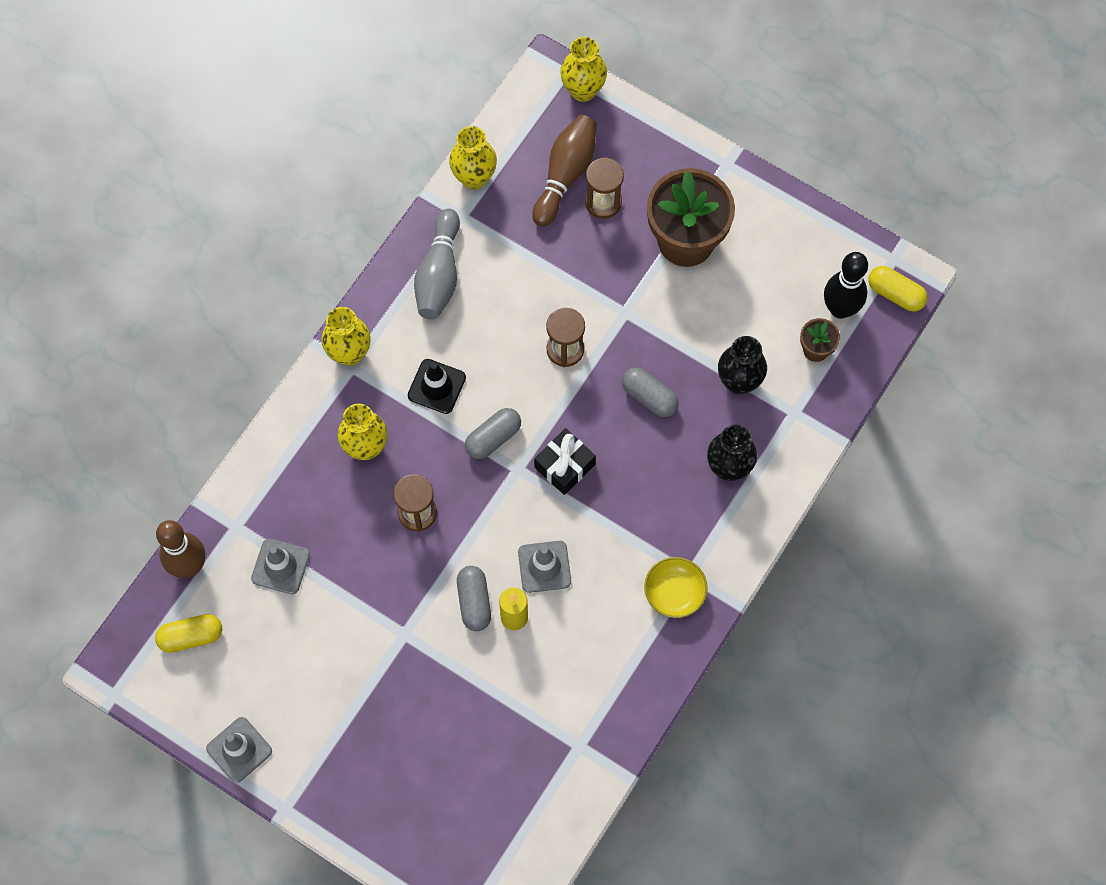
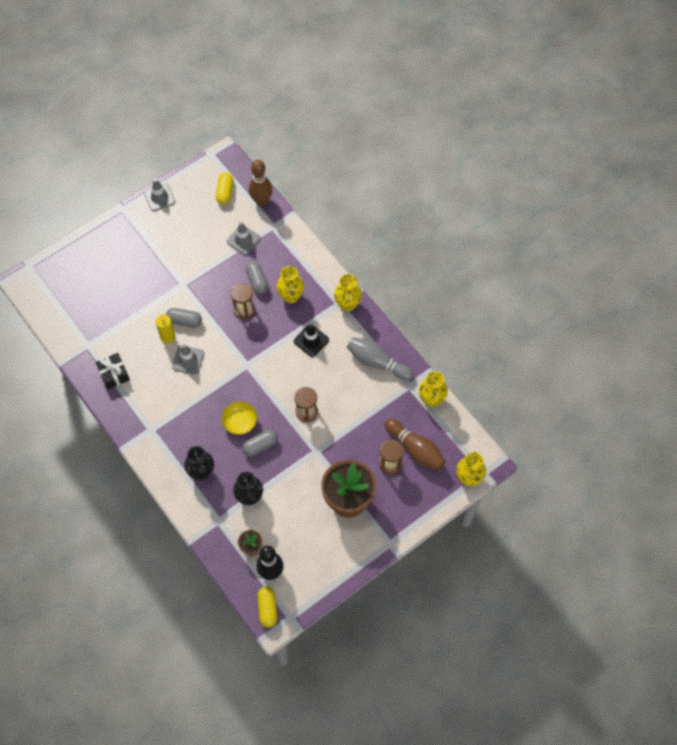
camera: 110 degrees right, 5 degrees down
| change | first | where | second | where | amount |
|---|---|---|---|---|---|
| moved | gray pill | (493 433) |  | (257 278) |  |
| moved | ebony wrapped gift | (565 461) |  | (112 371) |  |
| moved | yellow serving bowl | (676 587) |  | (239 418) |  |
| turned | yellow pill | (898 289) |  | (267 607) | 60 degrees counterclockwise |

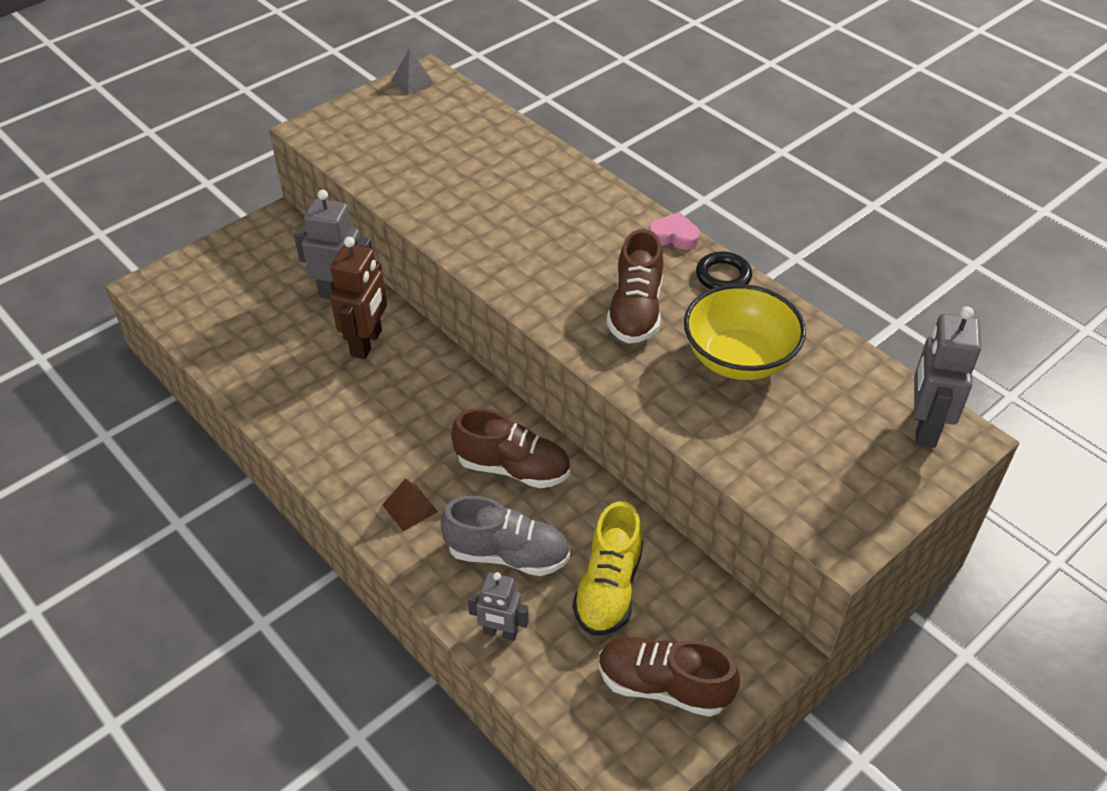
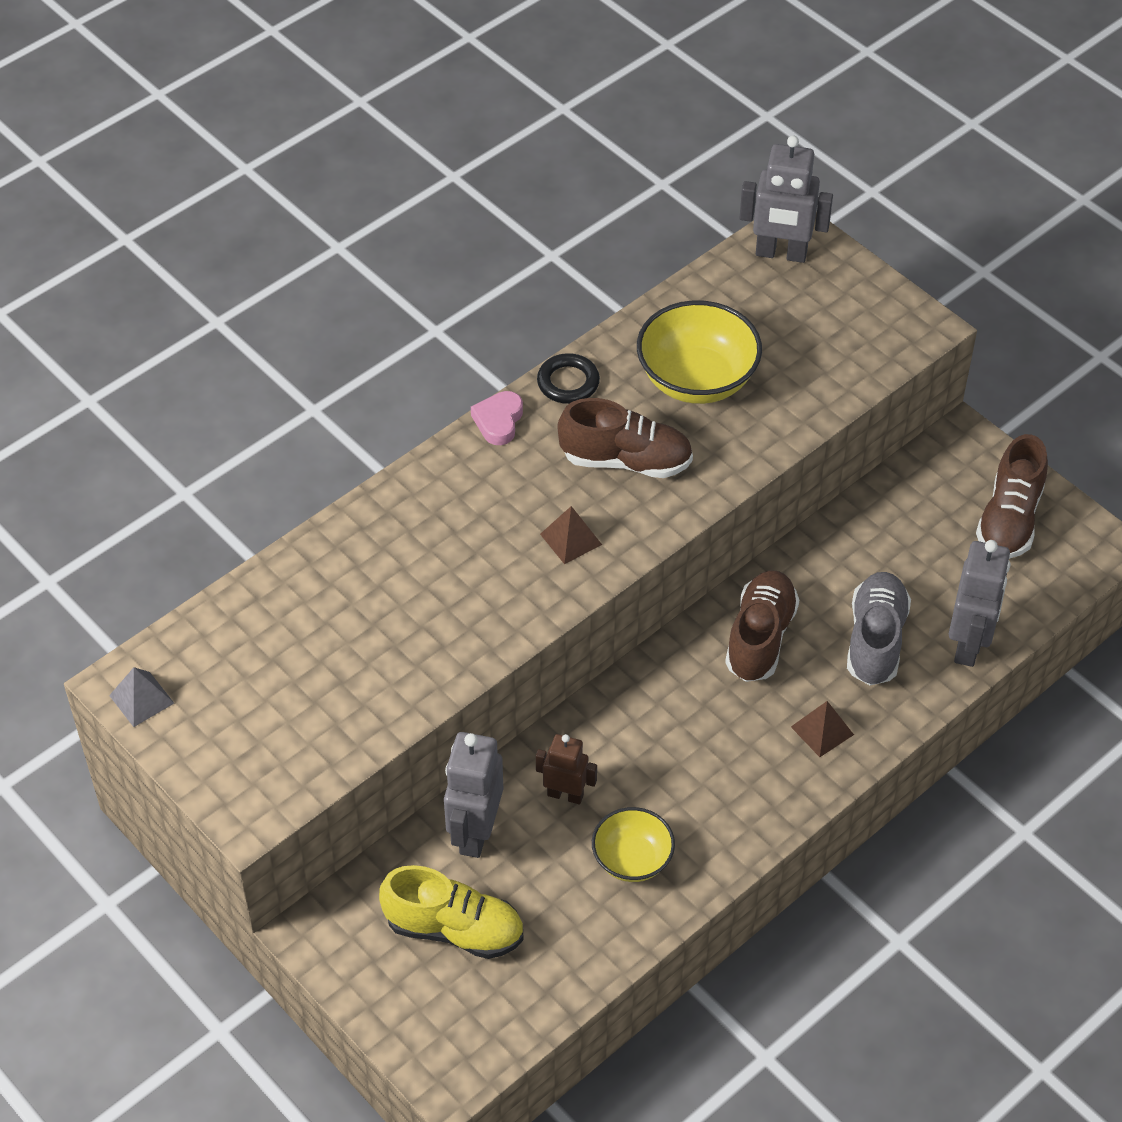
camera: 90 degrees left, 5 degrees up
| change | first | where | second | where | amount |
|---|---|---|---|---|---|
| added |  |  | dark brown pyramid shape | (571 535) |  |
| added |  |  | yellow serving bowl | (633 844) |  |
| moved | yellow shoe | (608 568) |  | (451 912) |  |
| resized | dark brown robot figure | (358 298) |  | (566 769) | x0.62 |
| resized | gray robot figure | (498 606) |  | (979 603) | x1.61 |

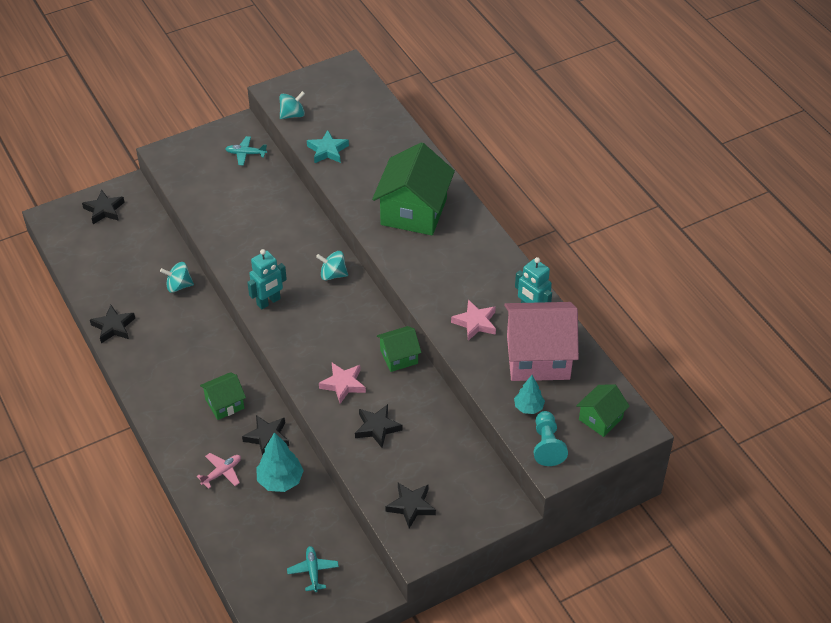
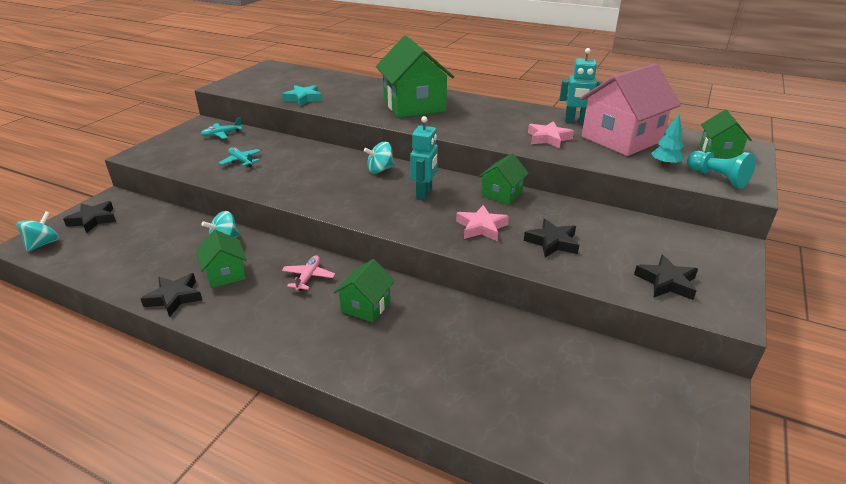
camera: 35 degrees left, 15 degrees down
| change | first | where | second | where | amount |
|---|---|---|---|---|---|
| removed | ebony star | (265 435) |  |  |  |
| removed | teal fir tree | (280 462) |  |  |  |
| added |  |  | leaf-green toy house | (221 259) |  |
| moved | rose-pink toy plane | (219 471) |  | (308 273) |  |
| moved | teal robot figure | (267 279) |  | (424 157) |  |
| moved | teal whirligig | (292 105) |  | (38 231) |  |
| moved | teal toy plane | (313 569) |  | (240 157) |  |

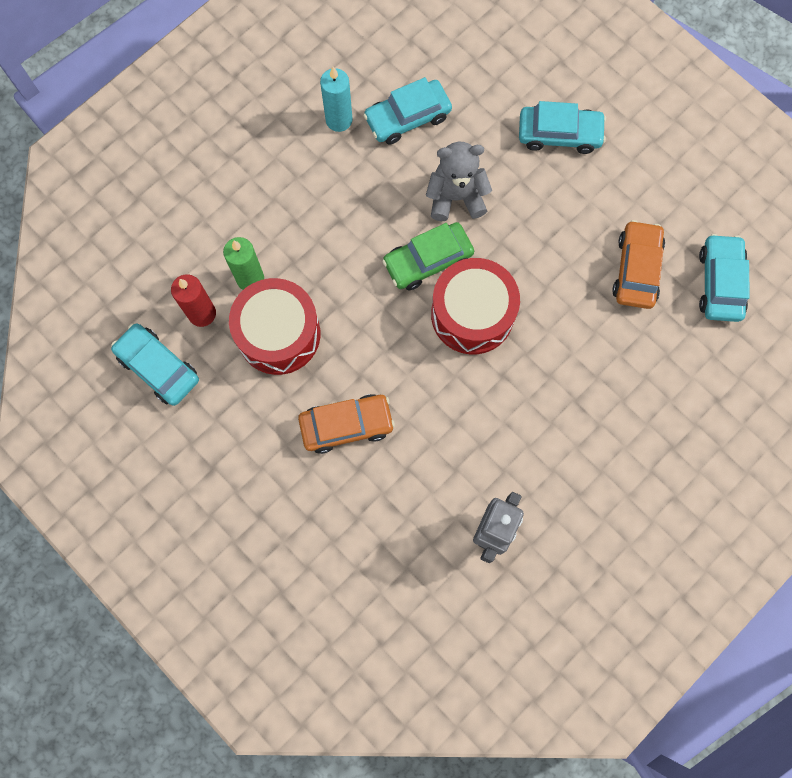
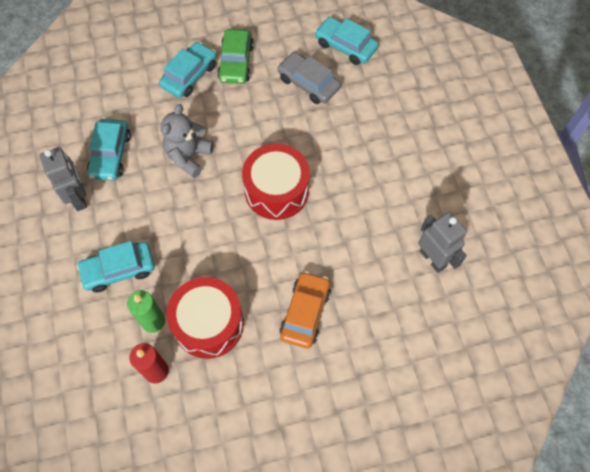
camera: 60 degrees left, 10 degrees down
| change | first | where | second | where | amount |
|---|---|---|---|---|---|
| moved | teal automobile | (155 364) |  | (116 266) |  |
| moved | leaf-green automobile | (428 256) |  | (235 56) |  |
| replaced | teal candle | (336 99) | gray robot figure | (63 179) |  |
| recoloured | bright orange automobile | (638 264) | gray automobile | (309 78) |  |

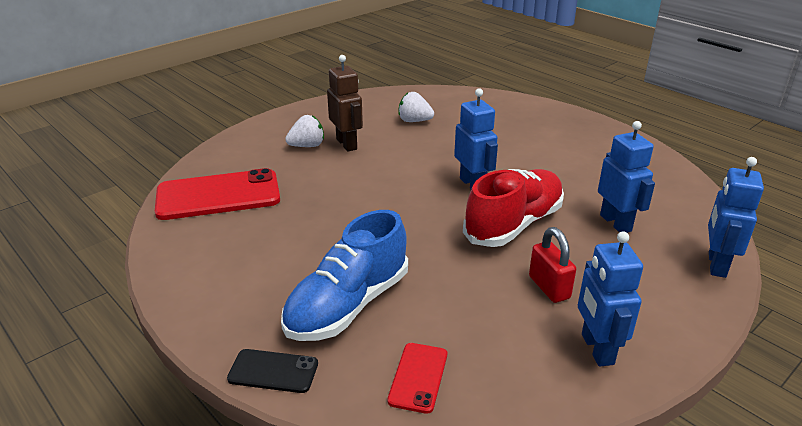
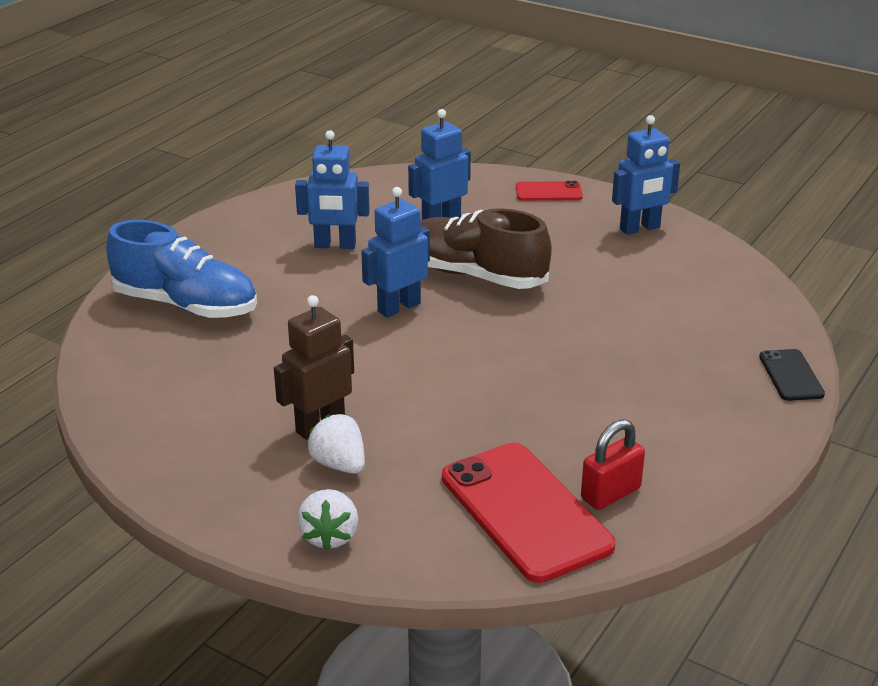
camera: 105 degrees left, 0 degrees up
| change | first | where | second | where | amount |
|---|---|---|---|---|---|
| moved | royal blue shoe | (344 275) |  | (181 269) |  |
| moved | crimson smartphone | (417 378) |  | (549 191) |  |
| moved | white strawberry | (416 107) |  | (327 520) |  |
| moved | crimson lock | (552 265) |  | (613 464) |  |
| moved | royal blue robot figure | (736 217) |  | (332 189) |  |
| recoloured | crimson shoe | (513 208) | dark brown shoe | (486 248) |  |

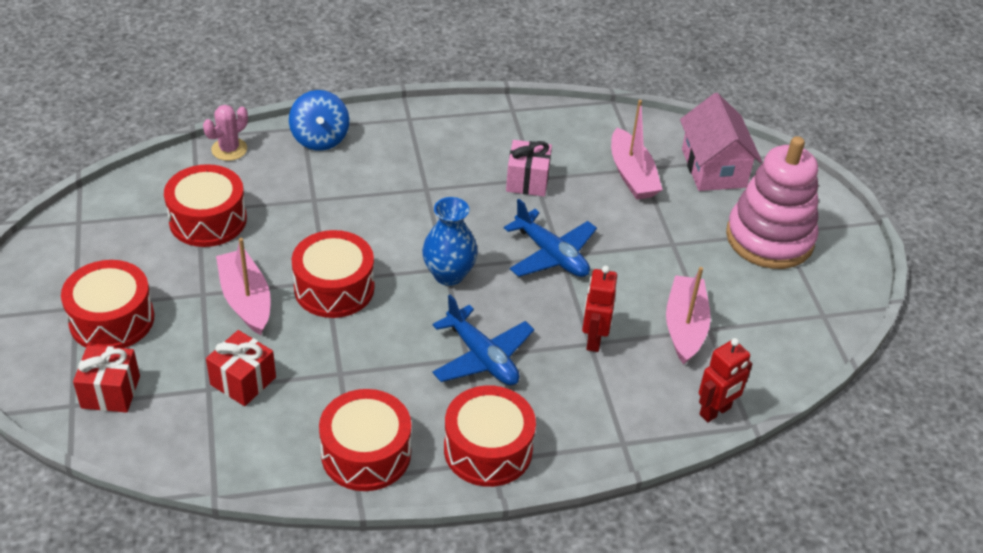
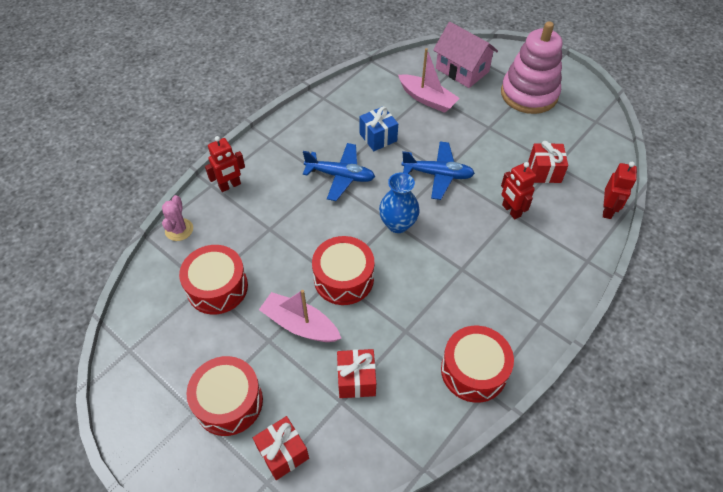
camera: 35 degrees left, 10 degrees up
| change | first | where | second | where | amount |
|---|---|---|---|---|---|
| removed | crimson toy drum | (490 436) |  |  |  |
| moved | royal blue toy plane | (483 340) |  | (339 172) |  |
| replaced | royal blue whirligig | (319 120) | crimson robot figure | (225 164) |  |
| replaced | rose-pink sailboat | (688 316) | crimson wrapped gift | (548 162) |  |
| recoloured | rose-pink wrapped gift | (529 168) | royal blue wrapped gift | (379 128) |  |

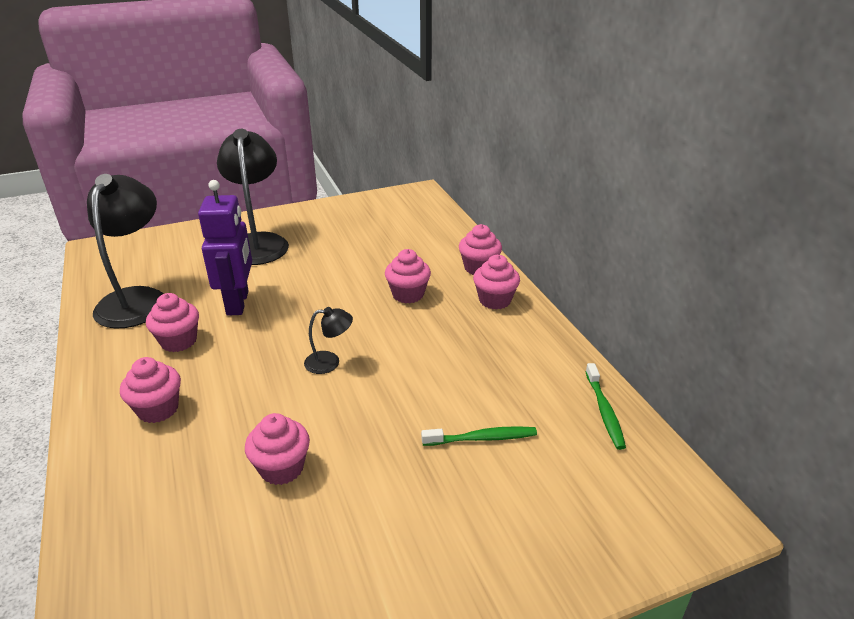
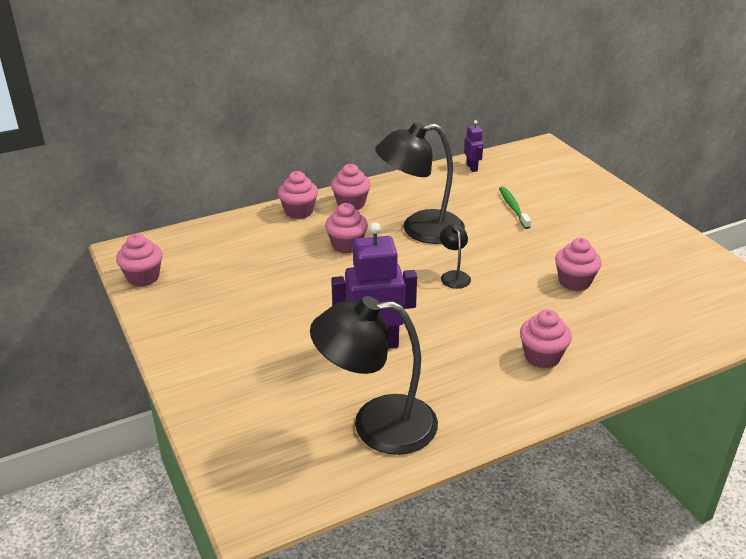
camera: 95 degrees left, 0 degrees up
| change | first | where | second | where | amount |
|---|---|---|---|---|---|
| moved | rose-pink fairy cake | (172 322) |  | (139 260) |  |
| moved | ebony reading lamp | (253 197) |  | (420 183) |  |
| replaced | leaf-green toothbrush | (605 406) | purple robot figure | (473 146) |  |

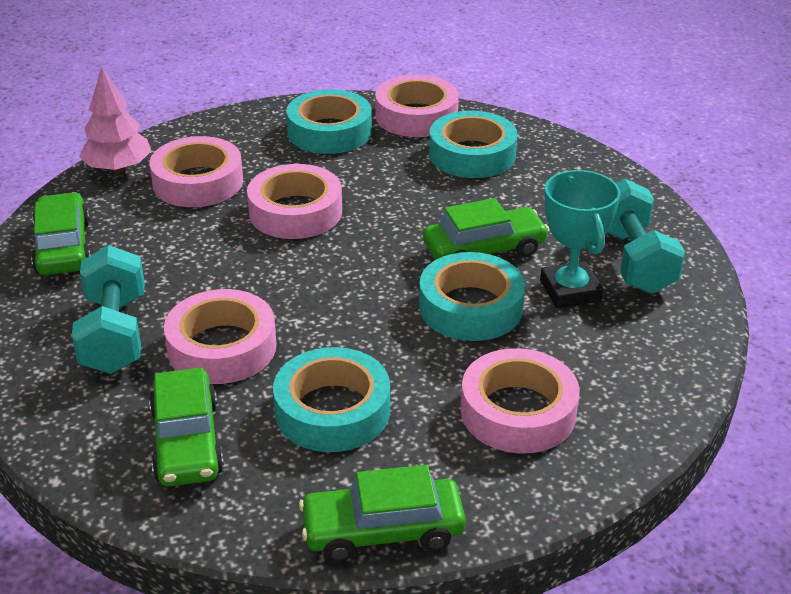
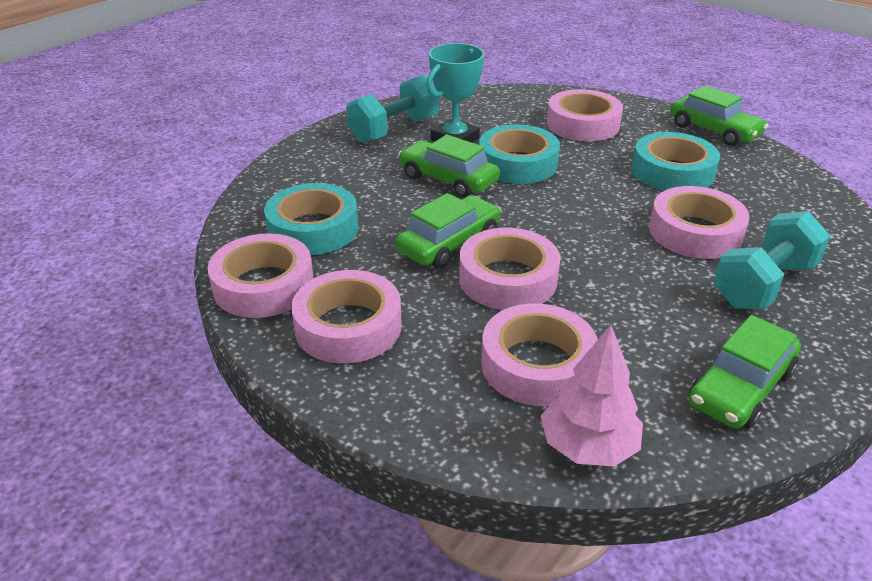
camera: 125 degrees left, 0 degrees up
| change | first | where | second | where | amount |
|---|---|---|---|---|---|
| moved | leaf-green automobile | (186 427) |  | (448 230) |  |
| recoloured | teal tape | (329 121) | rose-pink tape | (346 316) |  |

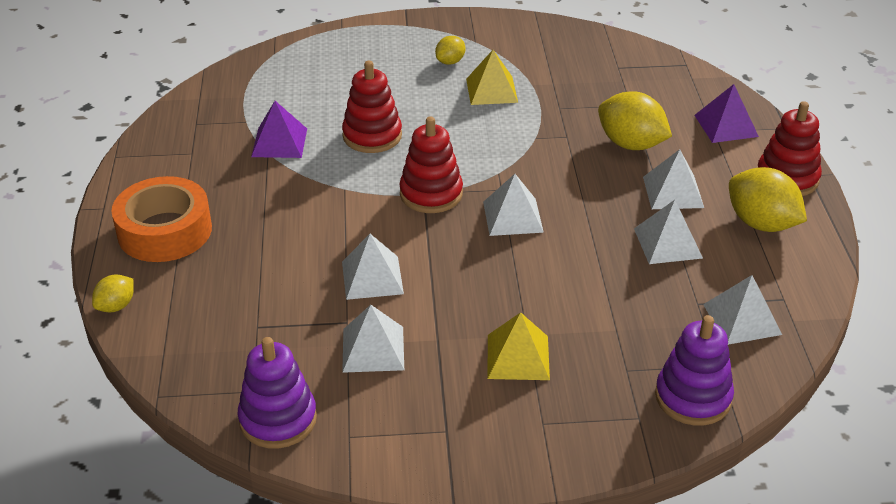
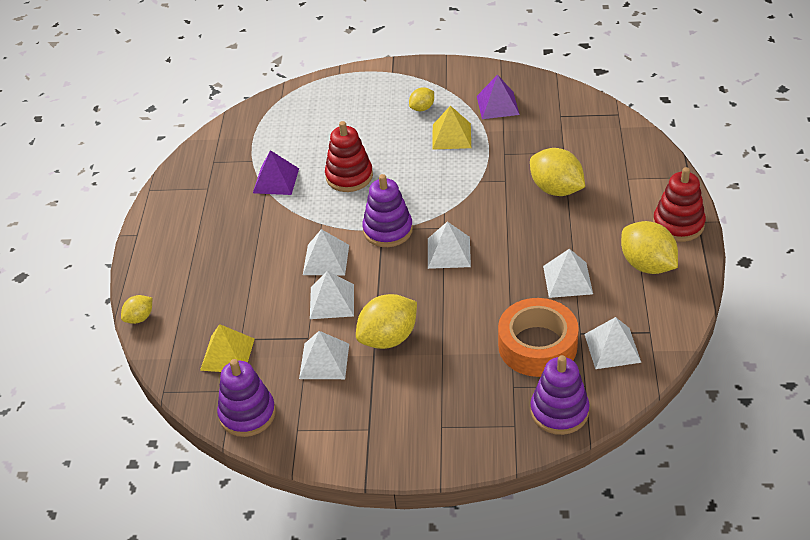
camera: 10 degrees right, 5 degrees up
| change | first | where | second | where | amount |
|---|---|---|---|---|---|
| added |  |  | yellow lemon | (386 321) |  |
| moved | bright orange tape | (161 219) |  | (538 337) |  |
| moved | yellow pyramid shape | (518 346) |  | (227 348) |  |
| moved | white pyramid shape | (673 179) |  | (326 252) |  |
| moved | purple pyramid shape | (726 113) |  | (498 97) |  |
| recoloured | crimson stacking rings | (431 164) | purple stacking rings | (387 210) |  |

